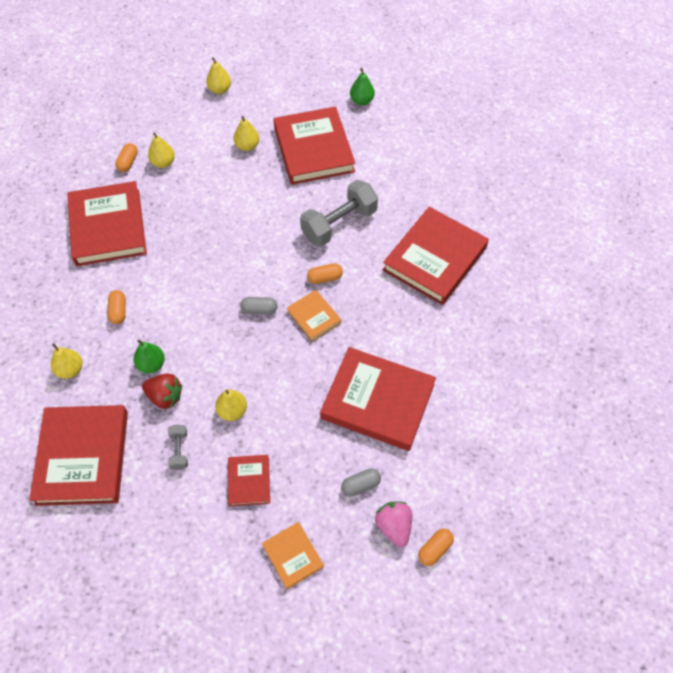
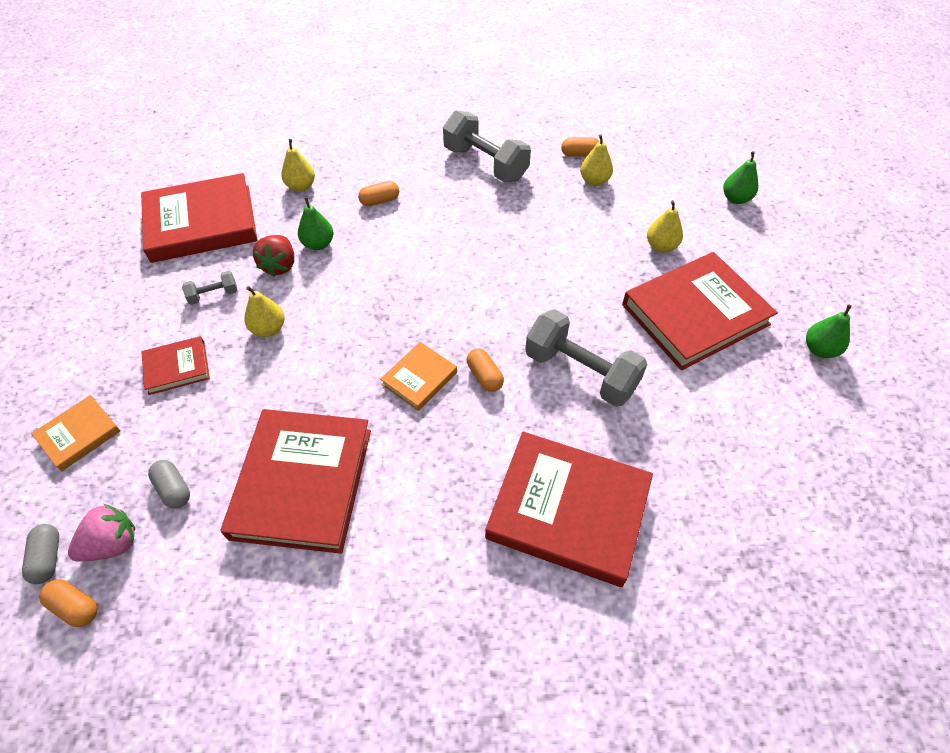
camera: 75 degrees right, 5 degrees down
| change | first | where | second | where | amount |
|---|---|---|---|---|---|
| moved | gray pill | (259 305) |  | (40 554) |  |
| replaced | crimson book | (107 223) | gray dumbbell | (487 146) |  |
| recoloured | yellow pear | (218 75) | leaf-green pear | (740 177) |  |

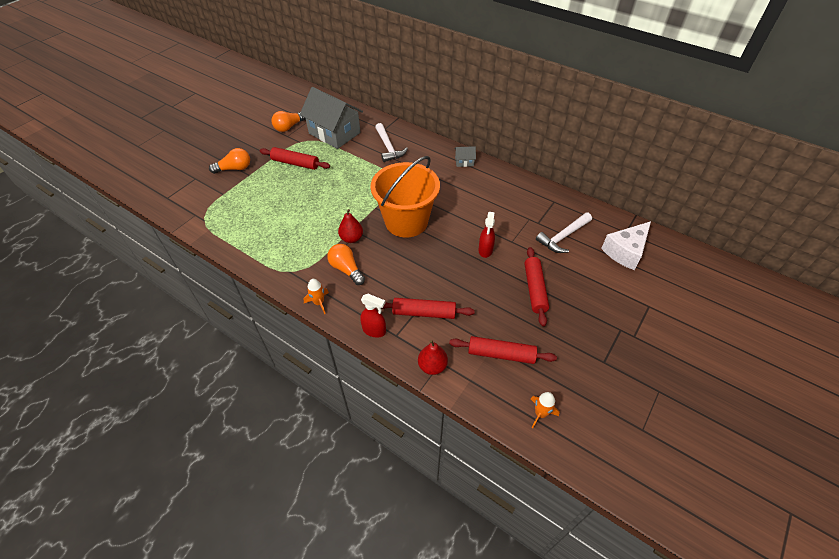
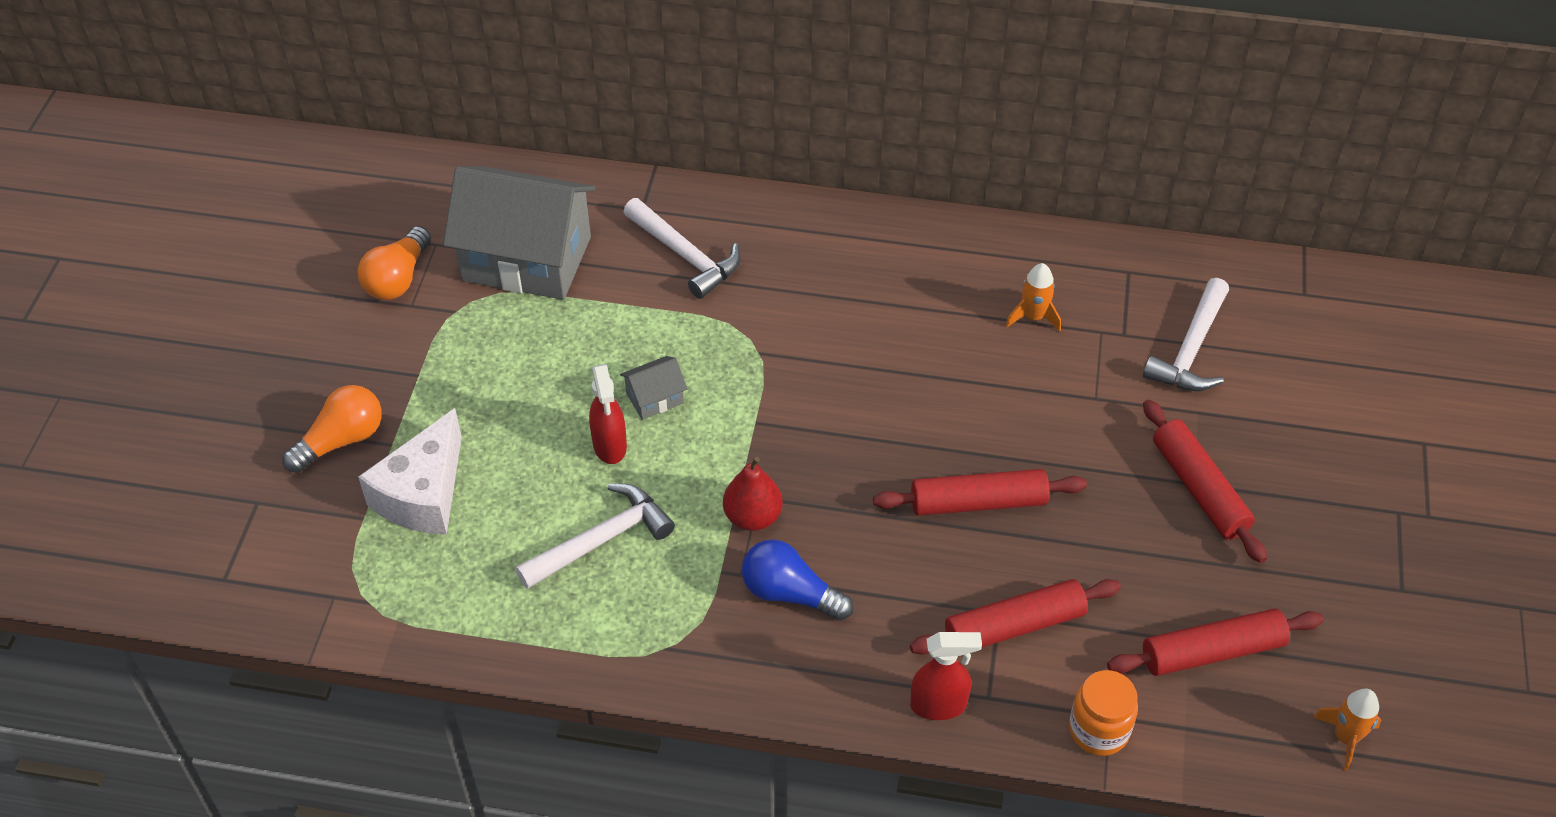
camera: 25 degrees left, 0 degrees up
| change | first | where | second | where | amount |
|---|---|---|---|---|---|
| removed | bright orange sand bucket | (405 196) |  |  |  |
| added |  |  | white claw hammer | (595 536) |  |
| moved | crimson rolling pin | (295 158) |  | (980 492) |  |
| moved | bright orange spaceship | (316 296) |  | (1033 297) |  |
| moved | gray toy house | (465 156) |  | (653 388) |  |
| moved | crimson spray cleaner | (486 235) |  | (608 414) |  |
| moved | white piece of cheese | (626 245) |  | (410 471) |  |
| replaced | crimson pear | (433 357) | bright orange jar | (1103 713) |  |
| recoloured | bright orange lightbulb | (346 264) | royal blue lightbulb | (797 580) |  |

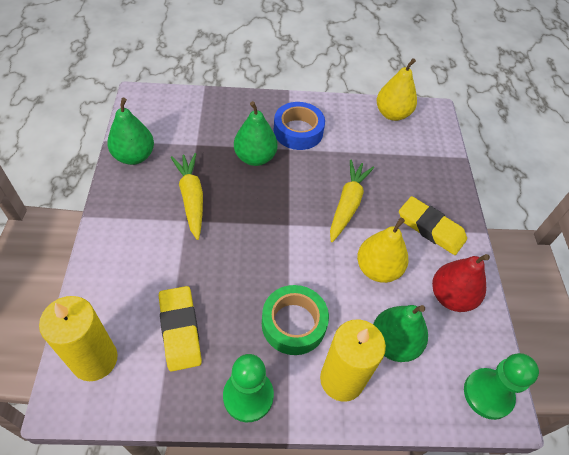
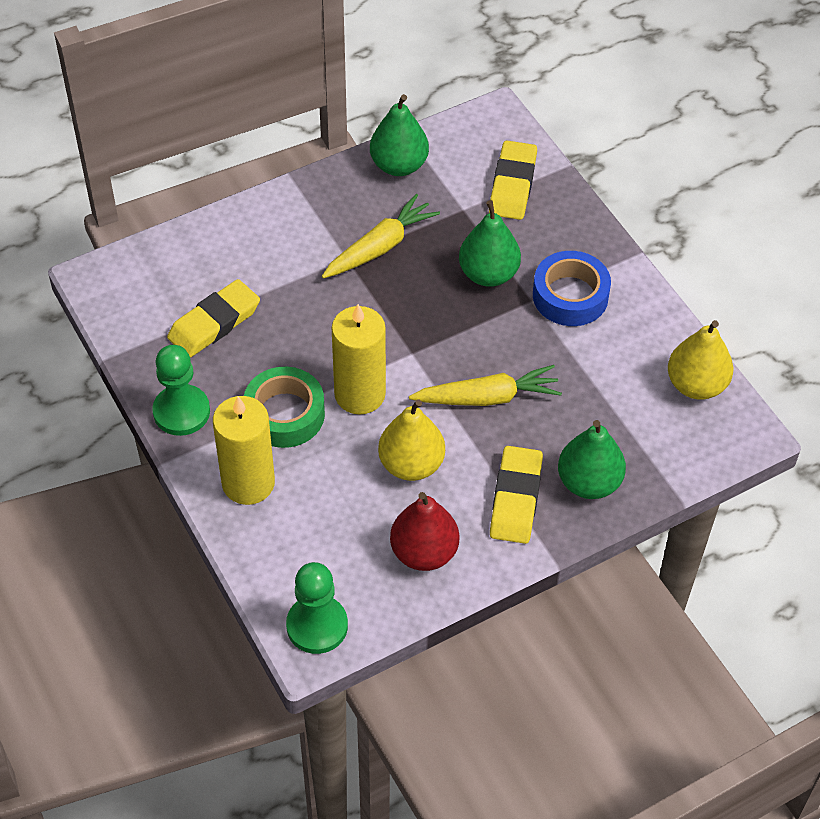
camera: 65 degrees right, 0 degrees up
| change | first | where | second | where | amount |
|---|---|---|---|---|---|
| added |  |  | yellow pencil eraser | (513 180) |  |
| moved | yellow candle | (78 338) |  | (359 359) |  |
| moved | leaf-green pear | (400 333) |  | (592 459) |  |

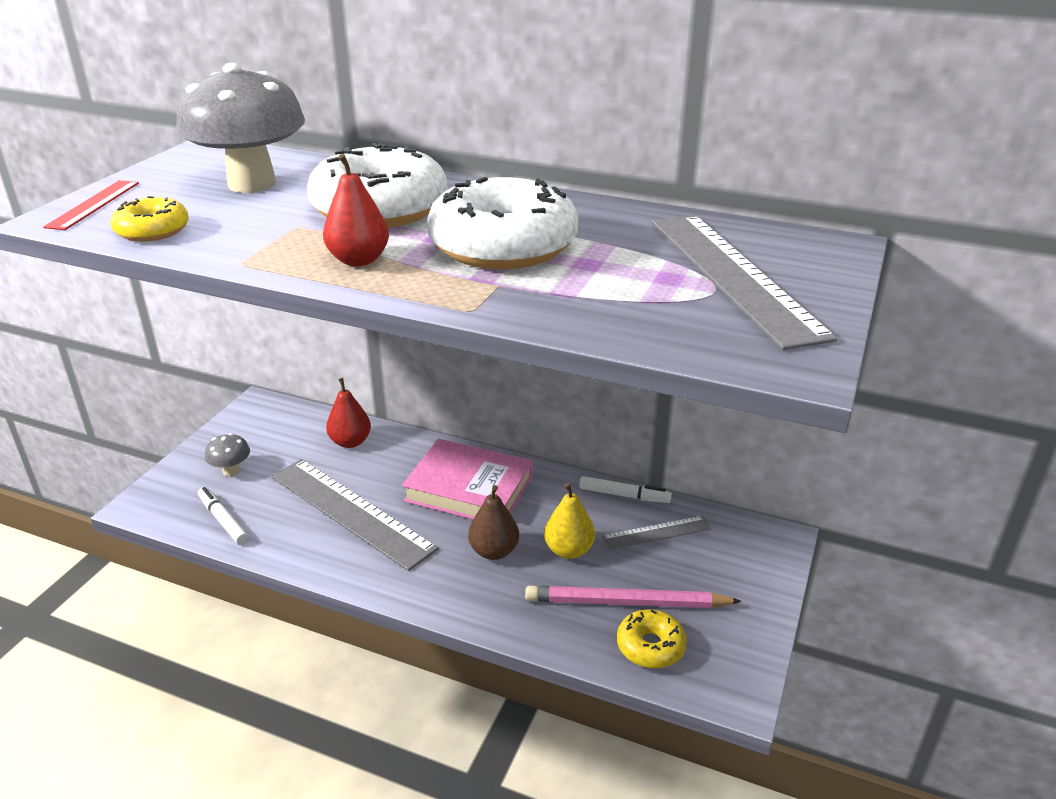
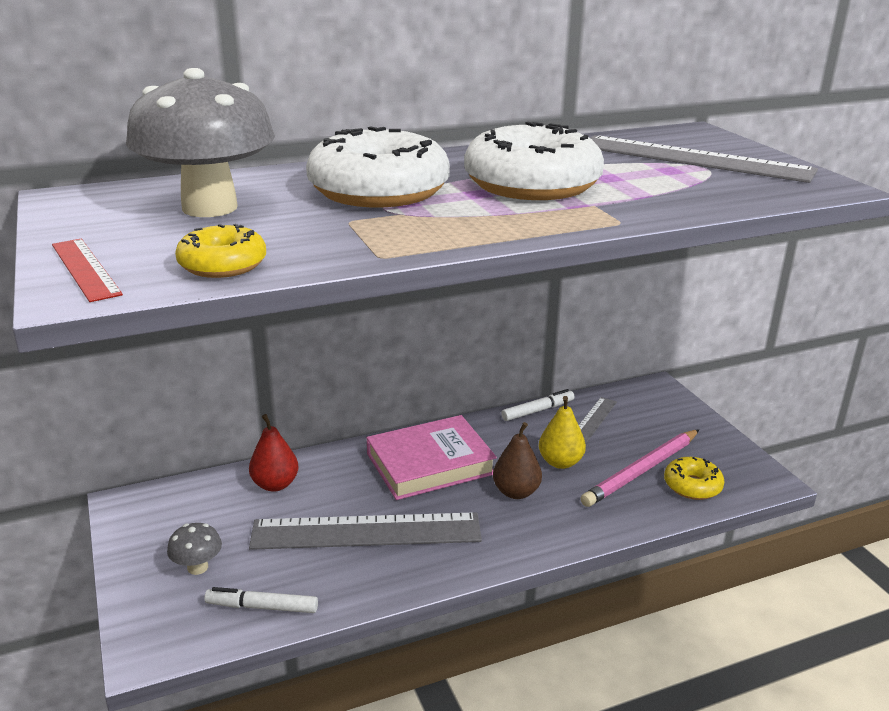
camera: 45 degrees left, 5 degrees down
| change | first | where | second | where | amount |
|---|---|---|---|---|---|
| removed | crimson pear | (356 210) |  |  |  |

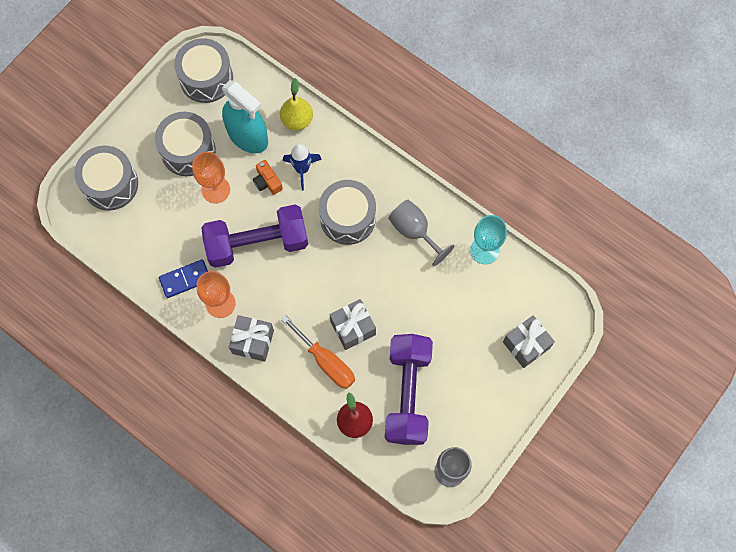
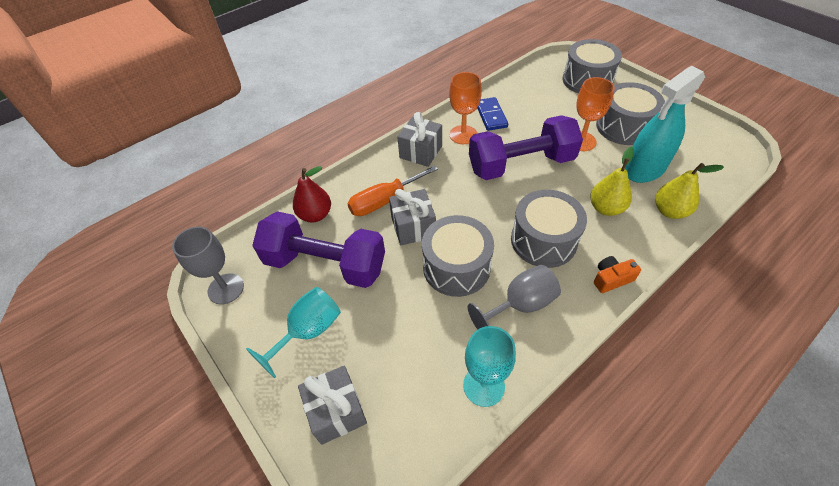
camera: 105 degrees right, 20 degrees down
| change | first | where | second | where | amount |
|---|---|---|---|---|---|
| added |  |  | teal chalice | (293 332) |  |
| moved | gray toy drum | (203 70) |  | (458 256) |  |
| moved | bright orange camera | (268 177) |  | (617 274) |  |
| replaced | royal blue spaceship | (302 167) | yellow pear | (612 181) |  |
| turned | purple dumbbell | (254 236) |  | (526 147) | 75 degrees clockwise |

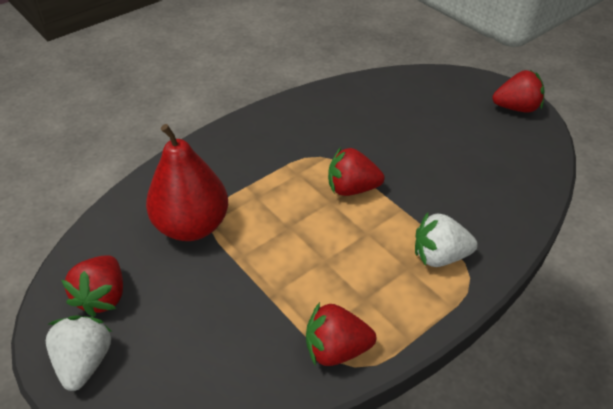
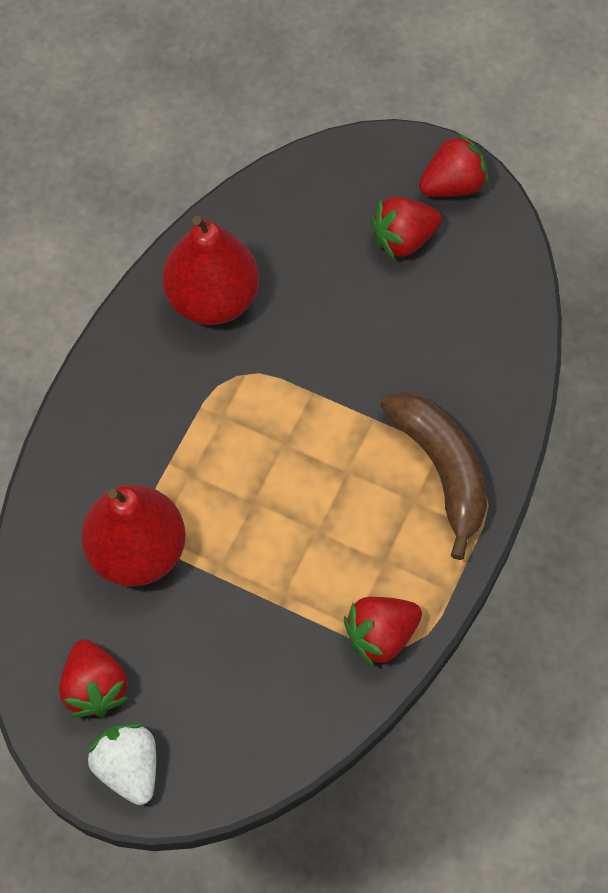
camera: 25 degrees left, 20 degrees up
| change | first | where | second | where | amount |
|---|---|---|---|---|---|
| added |  |  | crimson pear | (210 270) |  |
| moved | crimson strawberry | (356 171) |  | (406 228) |  |
| replaced | white strawberry | (446 240) | dark brown banana | (433 475) |  |

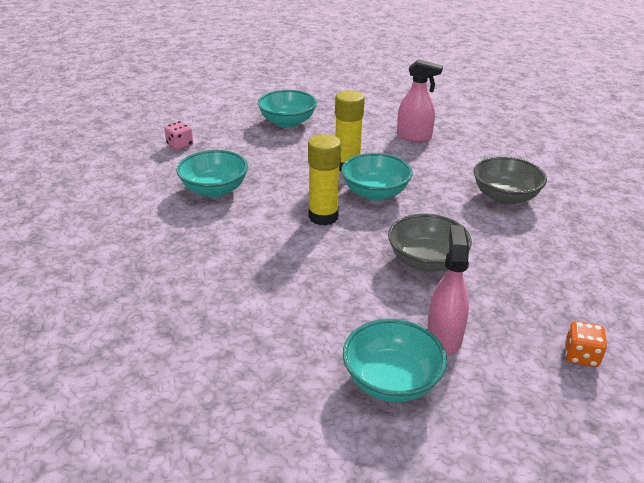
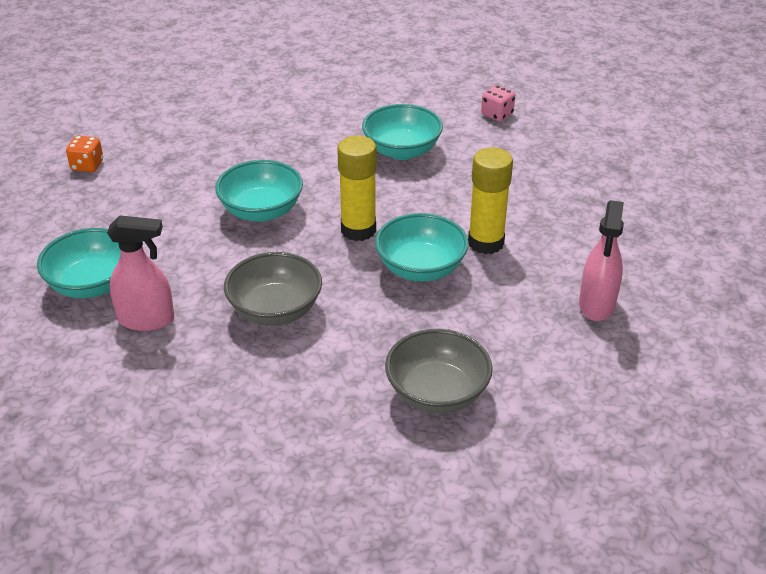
camera: 85 degrees right, 5 degrees up
| change | first | where | second | where | amount |
|---|---|---|---|---|---|
| moved | teal serving bowl | (287 109) |  | (259 191) |  |
| moved | bright orange die | (586 344) |  | (84 154) |  |

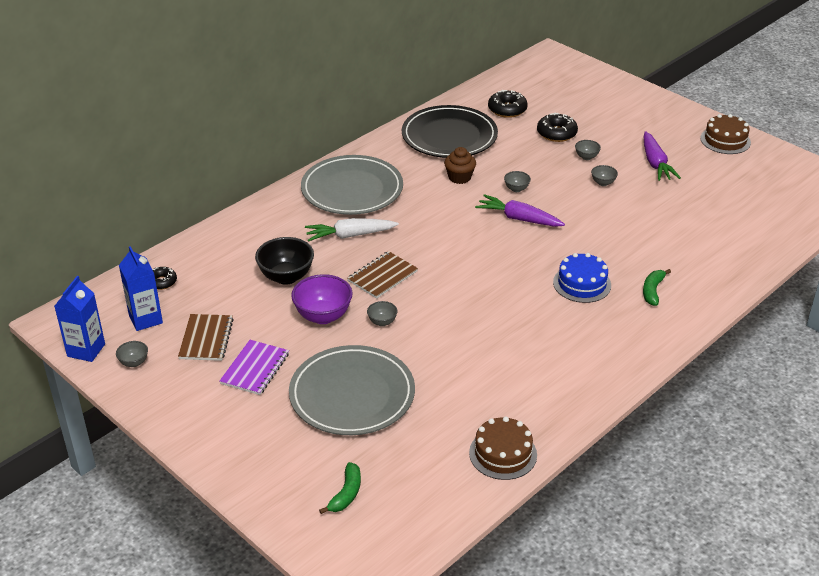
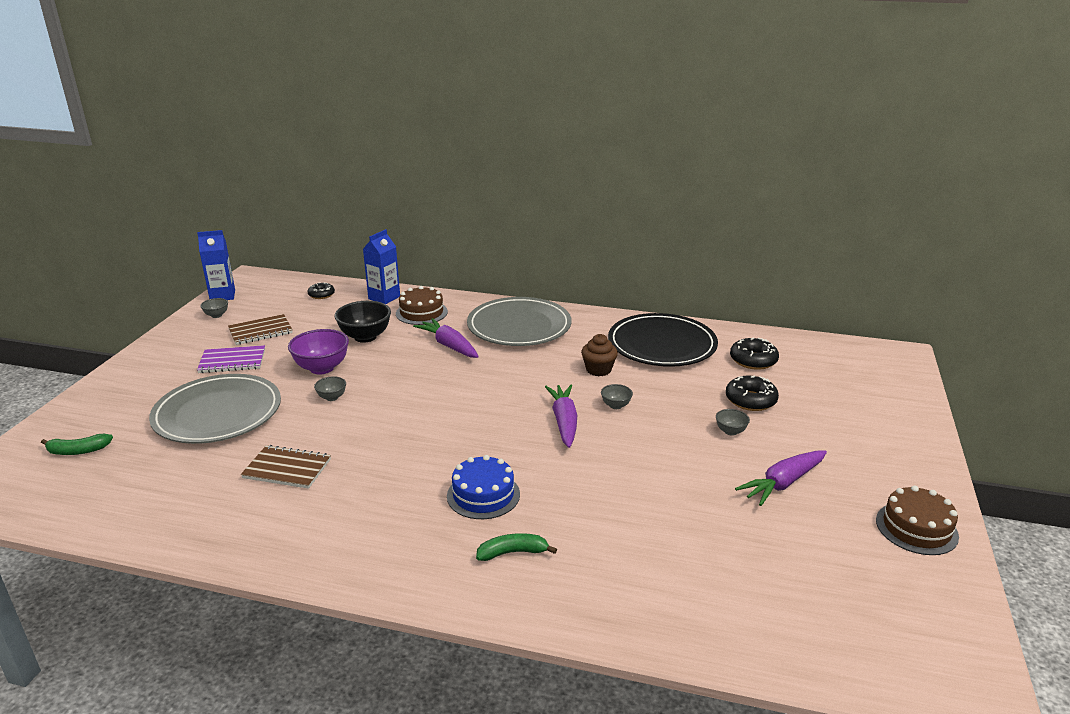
camera: 60 degrees right, 10 degrees down
| change | first | where | second | where | amount |
|---|---|---|---|---|---|
| removed | gray serving bowl | (604 175) |  |  |  |
| moved | royal blue milk carton | (141 288) |  | (381 266) |  |
| moved | dark brown notepad | (383 275) |  | (286 467) |  |
| moved | dark brown gateau | (503 448) |  | (422 305) |  |
| recoloured | white toy carrot | (352 230) | purple toy carrot | (446 338) |  |

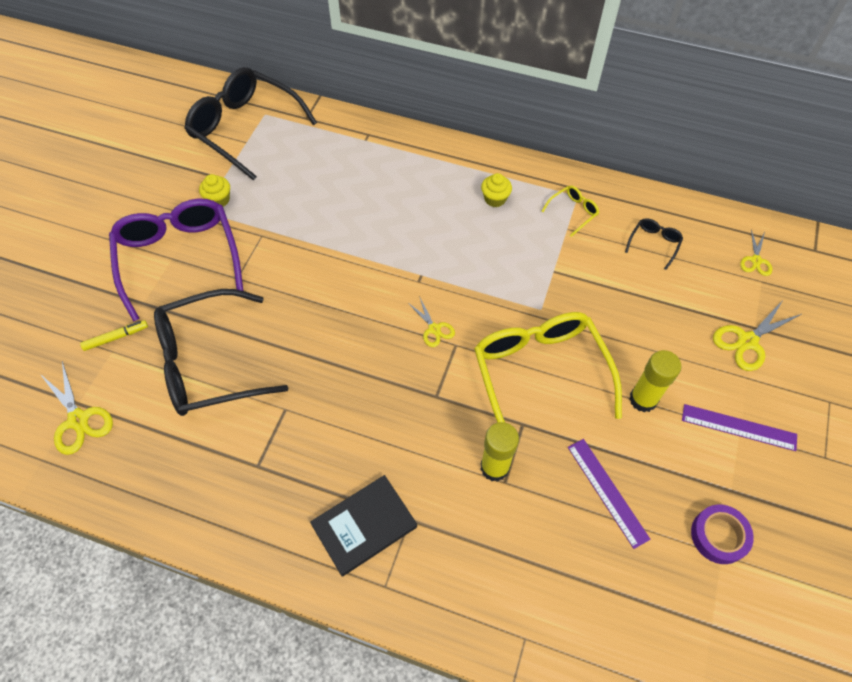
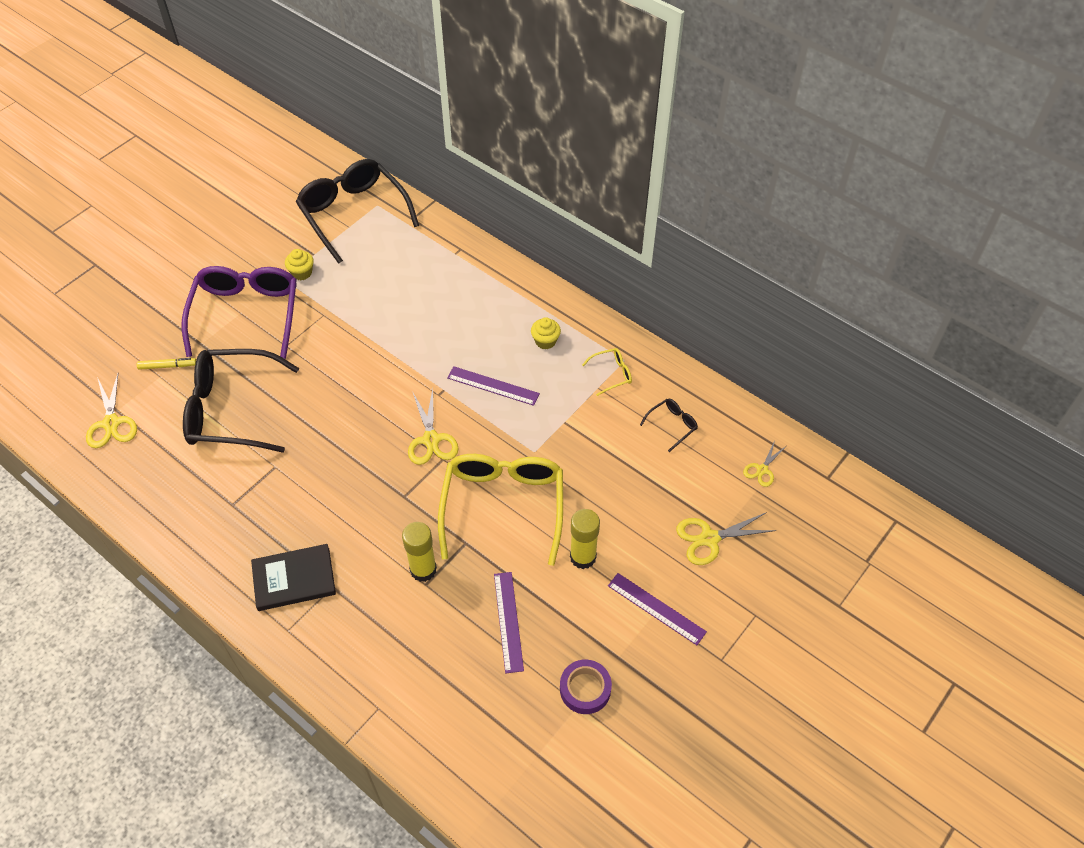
camera: 20 degrees right, 5 degrees down
| change | first | where | second | where | amount |
|---|---|---|---|---|---|
| added |  |  | purple measuring stick | (493 386) |  |
| resized | yellow pair of scissors | (431 321) |  | (433 427) | x1.63 |

